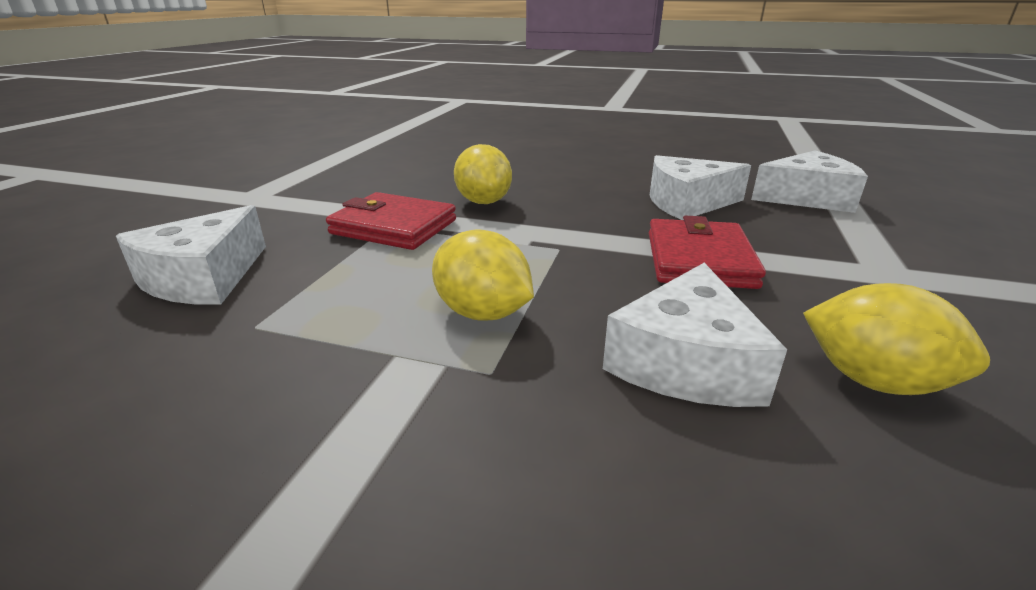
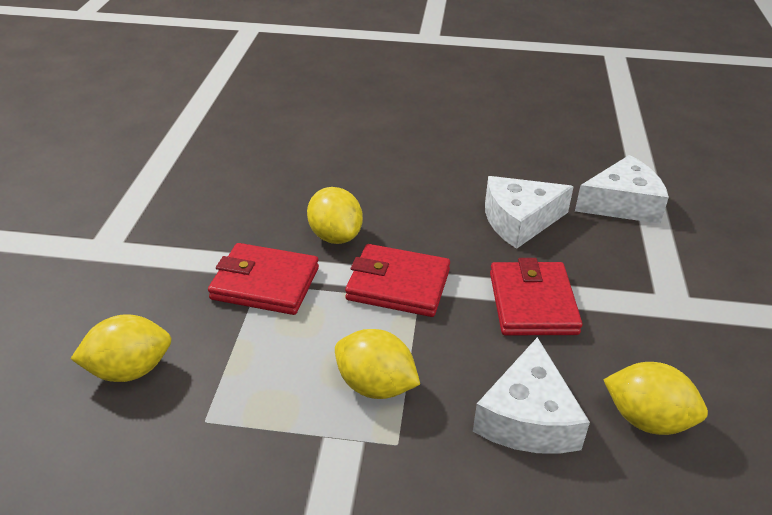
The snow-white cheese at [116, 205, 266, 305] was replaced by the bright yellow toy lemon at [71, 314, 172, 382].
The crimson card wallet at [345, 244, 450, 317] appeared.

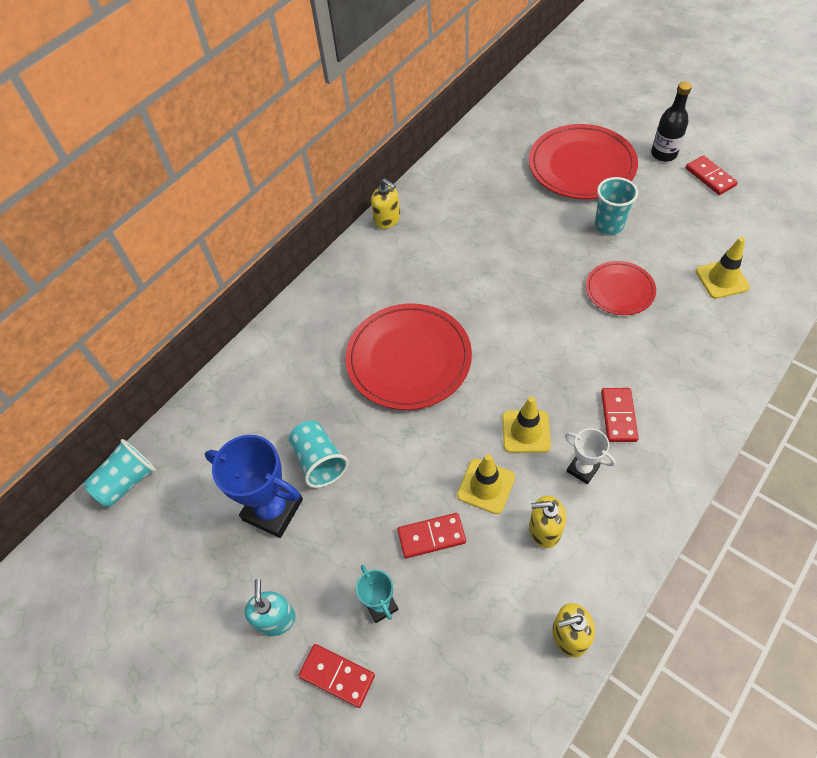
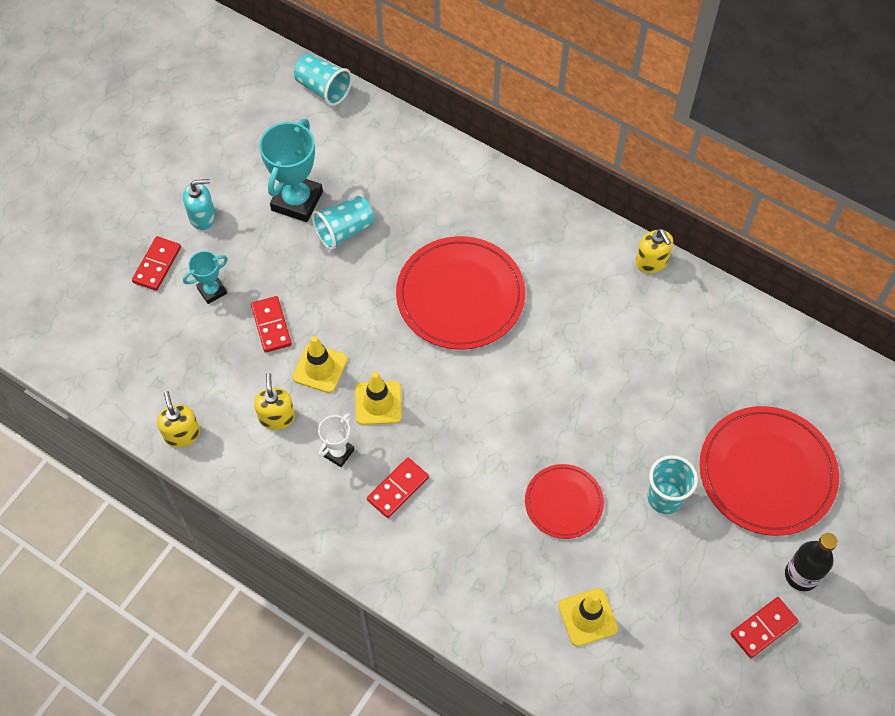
The blue trophy at [205, 435, 303, 538] became the teal trophy at [259, 119, 323, 222].
The bright yellow pump bottle at [371, 178, 400, 229] turned 60 degrees counterclockwise.
The crimson domino piece at [601, 388, 638, 442] turned 45 degrees counterclockwise.

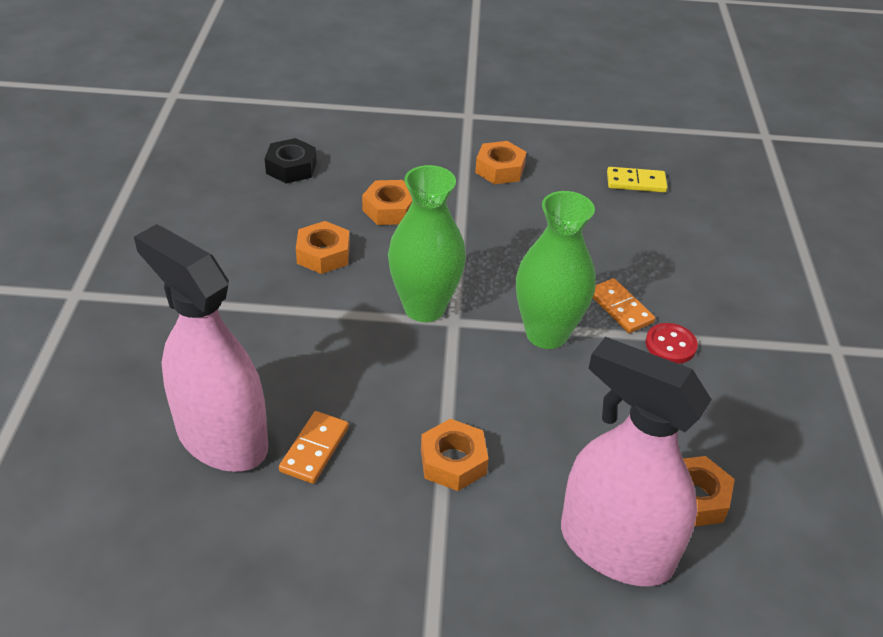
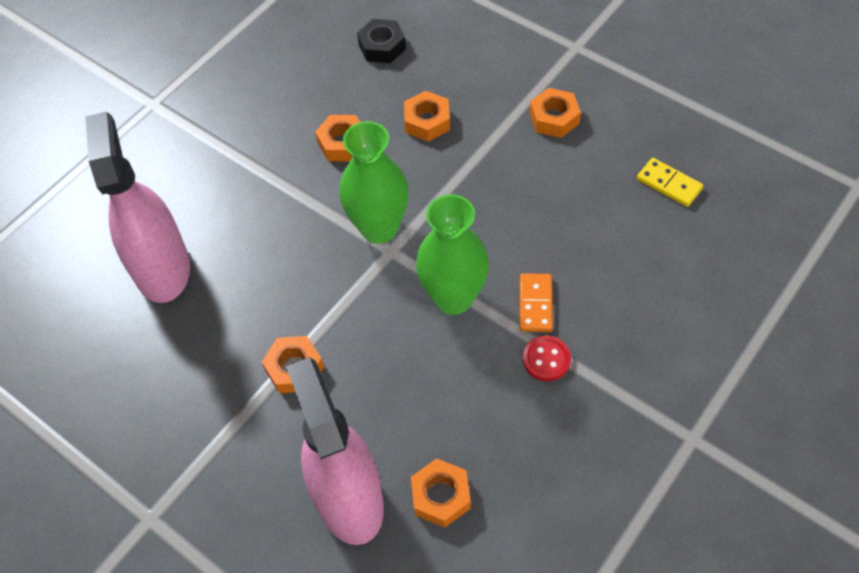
The orange domino piece at [279, 411, 349, 484] disappeared.

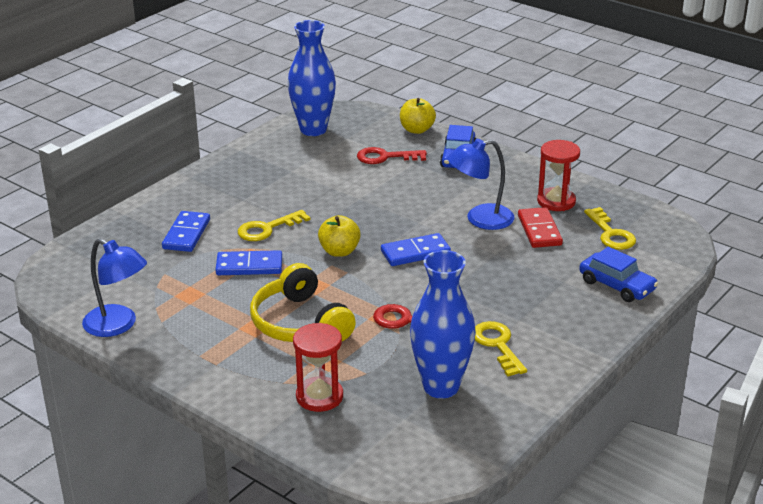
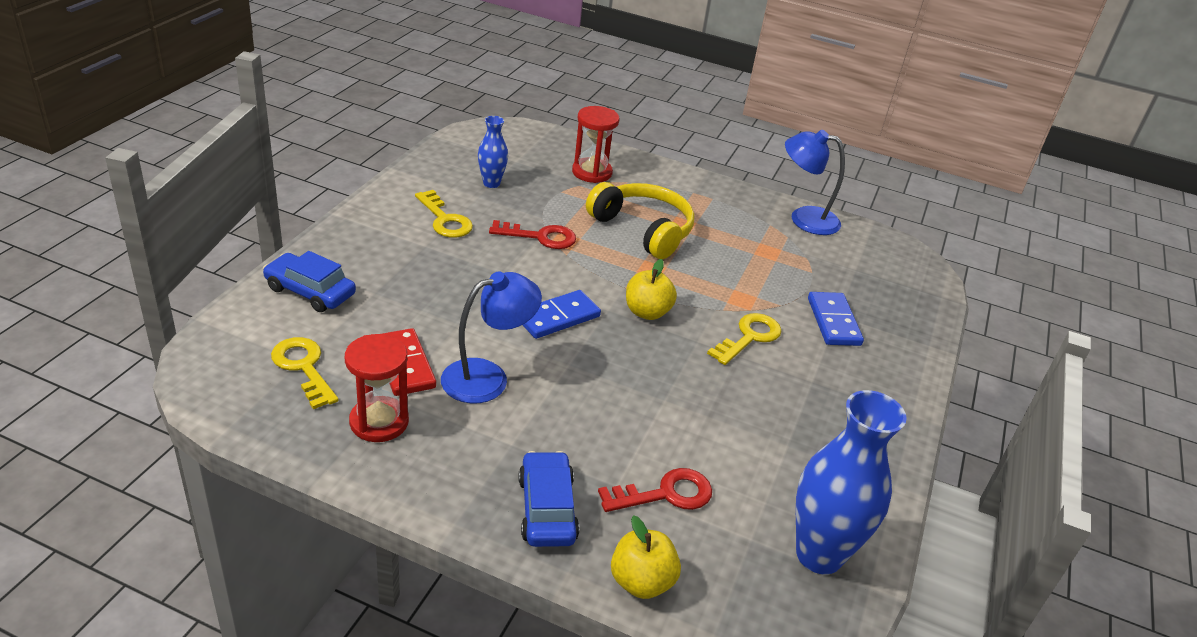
The blue domino piece at [215, 250, 282, 275] disappeared.
The blue vase at [410, 250, 476, 399] changed to 0.52 times the size.

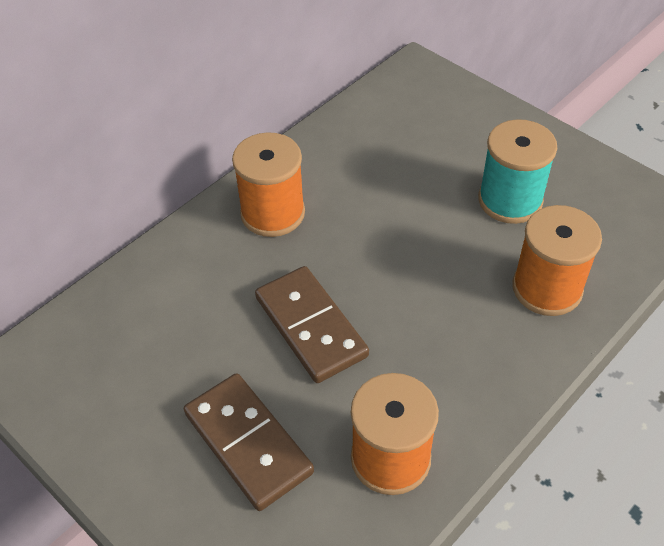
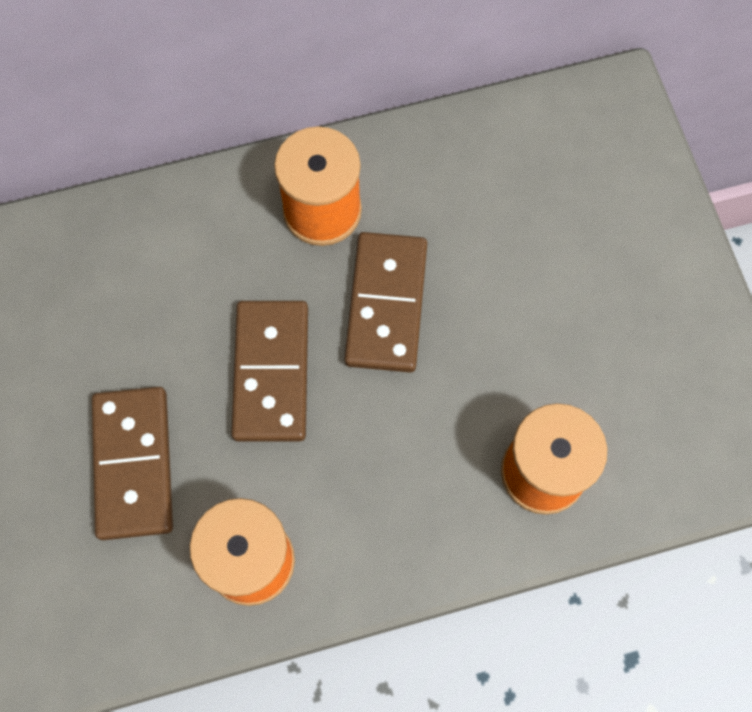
The teal spool at [478, 119, 557, 224] disappeared.
The russet domino piece at [344, 232, 427, 372] appeared.

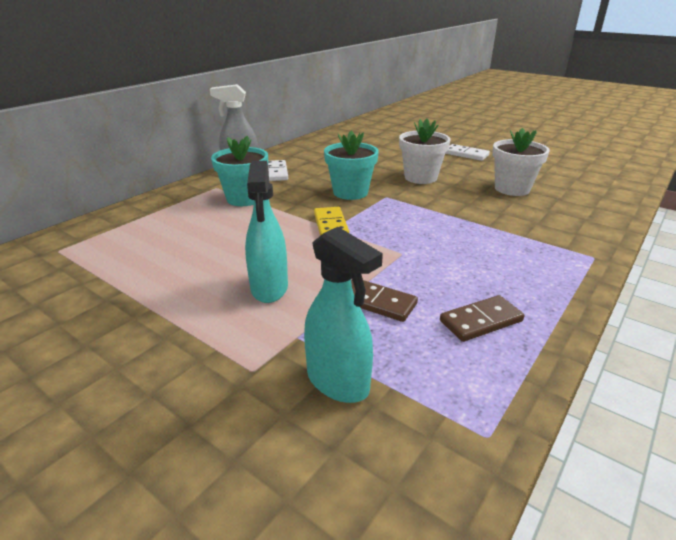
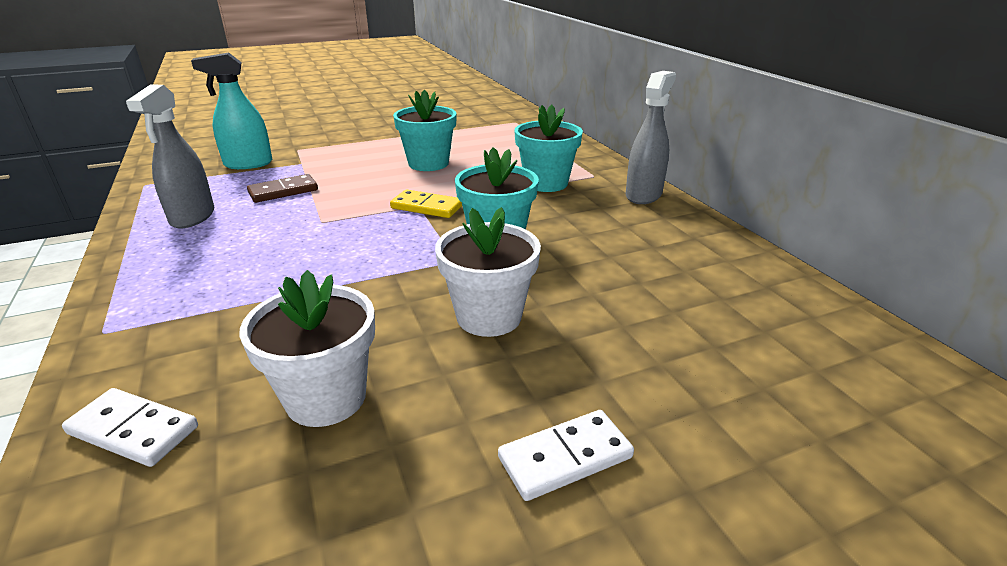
The teal sprayer at [245, 161, 288, 303] disappeared.
The snow-white domino piece moved from [268, 160, 288, 181] to [62, 388, 198, 467].
The russet domino piece at [440, 295, 525, 342] was replaced by the ash-grey sprayer at [126, 85, 214, 229].
The teal potted plant at [393, 90, 457, 171] appeared.

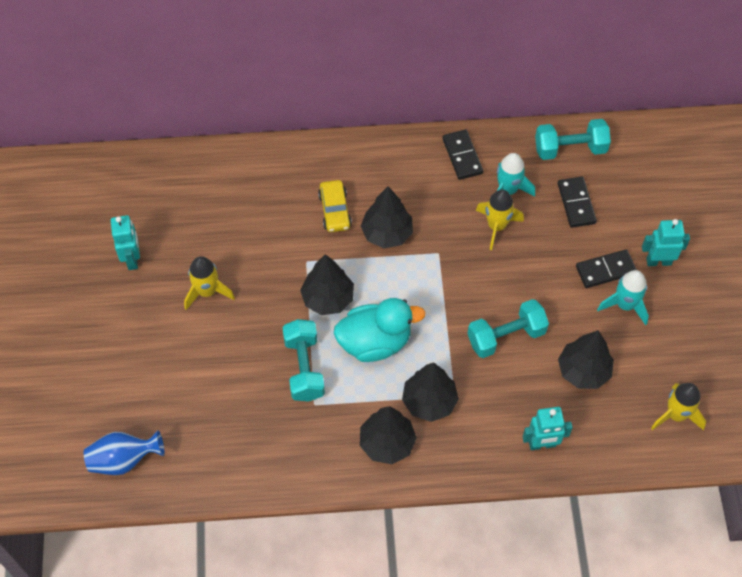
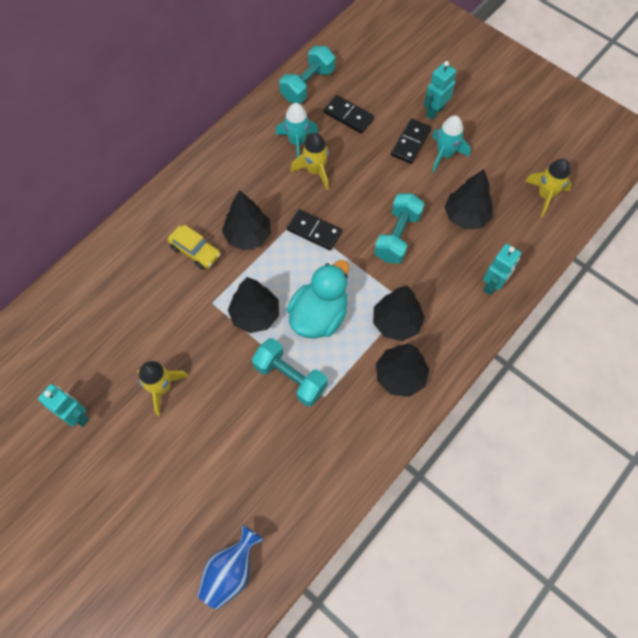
The black domino piece moved from [442, 130, 483, 180] to [287, 209, 342, 250].

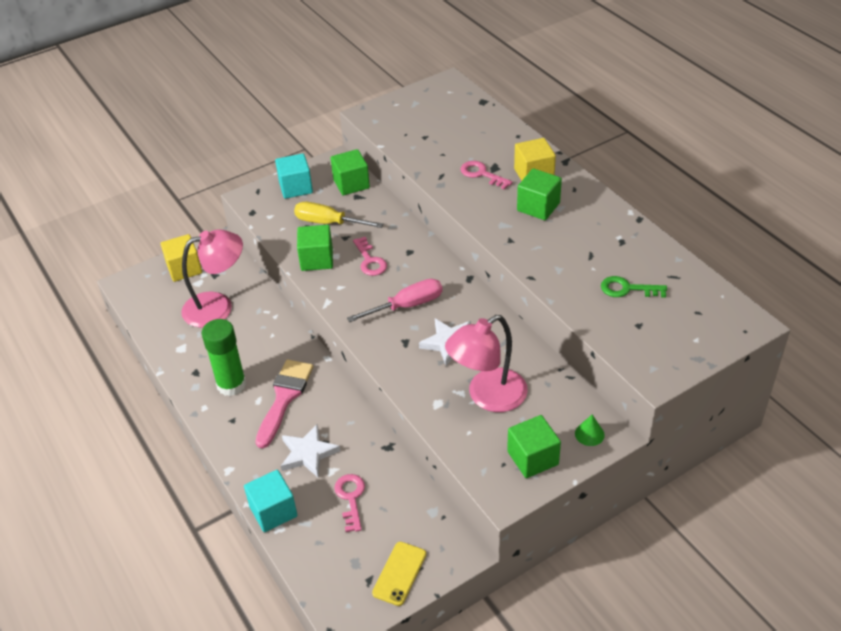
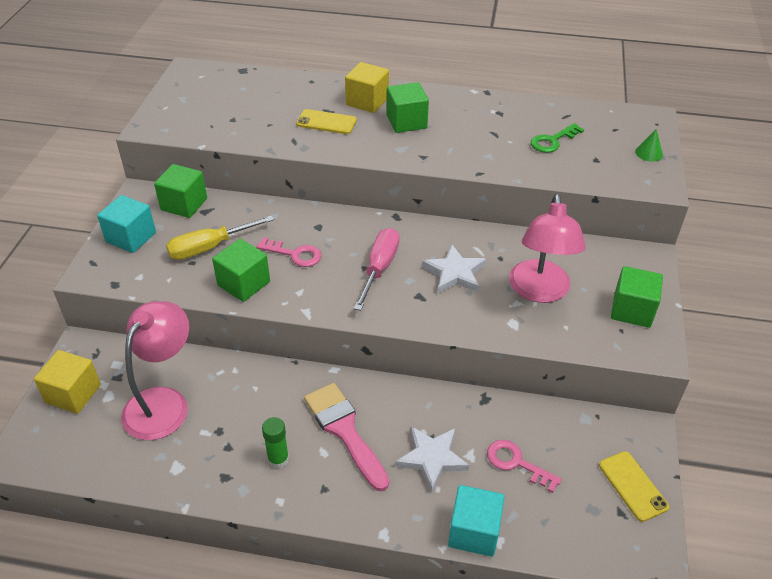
The leaf-green glue at [202, 319, 246, 396] changed to 0.57 times the size.
The pink latchkey at [461, 161, 513, 190] was replaced by the bright yellow phone at [296, 109, 357, 134].
The leaf-green solid cone moved from [575, 415, 605, 446] to [635, 129, 663, 162].

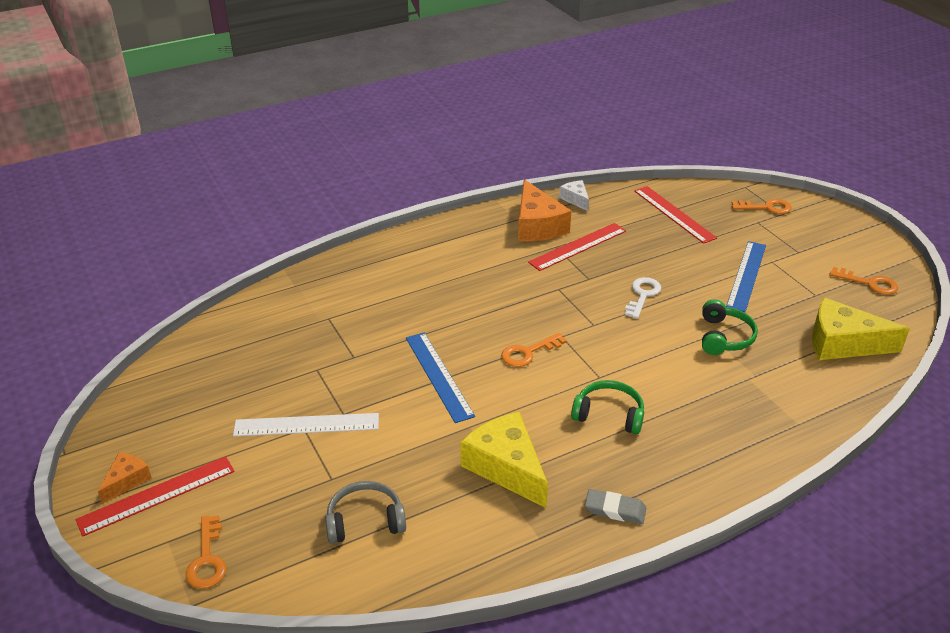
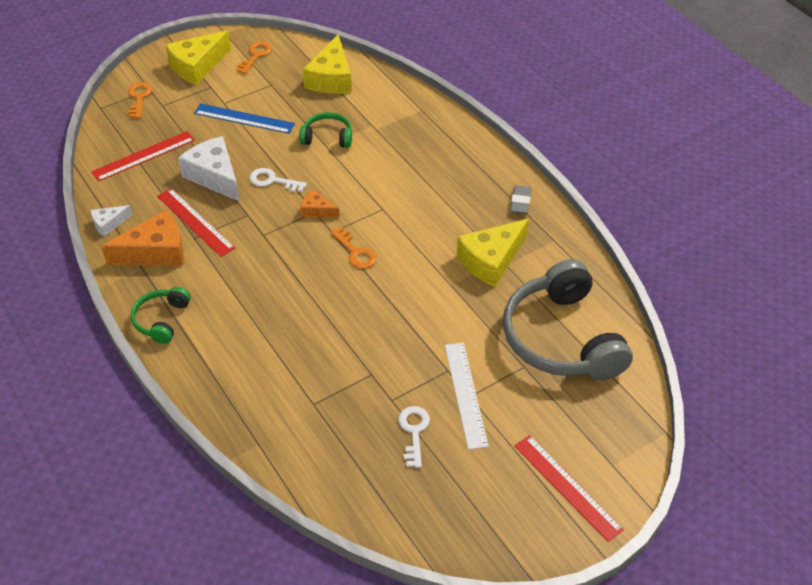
The orange cheese moved from [98, 452, 152, 504] to [300, 190, 339, 218].
The orange latchkey at [186, 515, 226, 589] disappeared.
The ash-grey headphones at [325, 481, 406, 544] changed to 2.09 times the size.
The blue straightedge at [406, 332, 475, 423] disappeared.
The leaf-green headphones moved from [571, 380, 644, 434] to [131, 287, 191, 344].
The bright yellow cheese at [166, 30, 231, 85] appeared.
The snow-white cheese at [178, 136, 240, 202] appeared.
The snow-white latchkey at [398, 406, 430, 468] appeared.

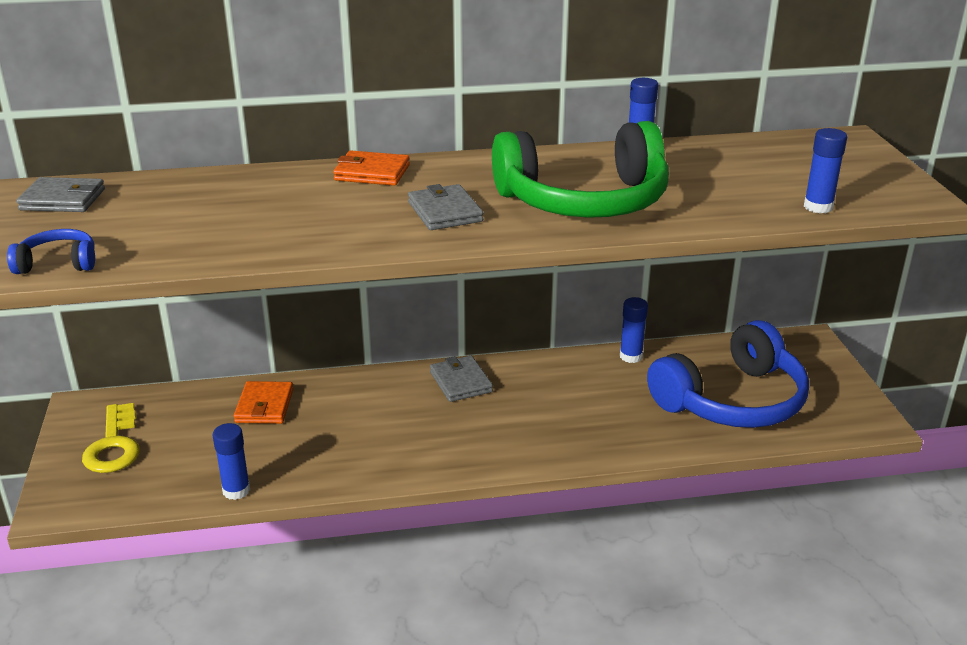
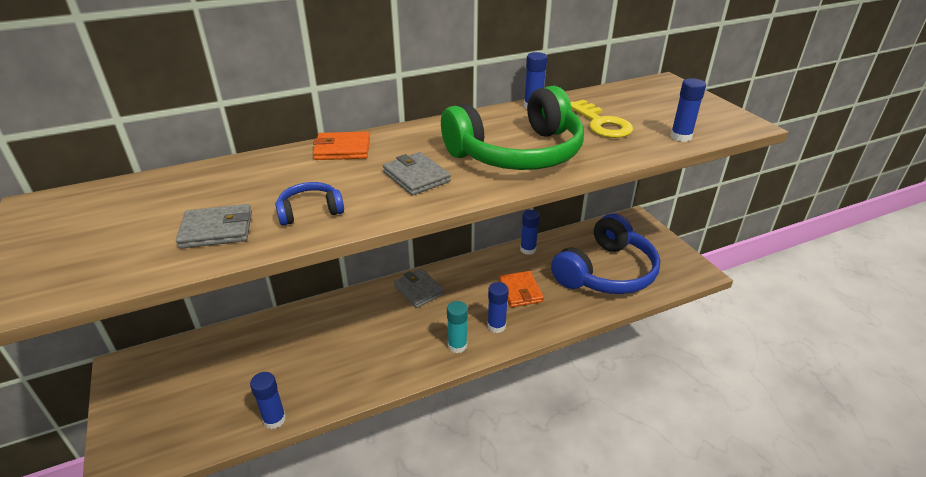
The blue headphones moved from [7, 229, 95, 274] to [275, 182, 344, 226].
The ash-grey card wallet moved from [16, 177, 105, 212] to [176, 204, 252, 249].
The bright yellow latchkey moved from [82, 403, 140, 473] to [570, 100, 633, 138].
The orange card wallet moved from [234, 381, 293, 424] to [499, 271, 544, 307].
The teal glue at [447, 301, 468, 353] appeared.
The blue glue at [487, 282, 509, 333] appeared.

